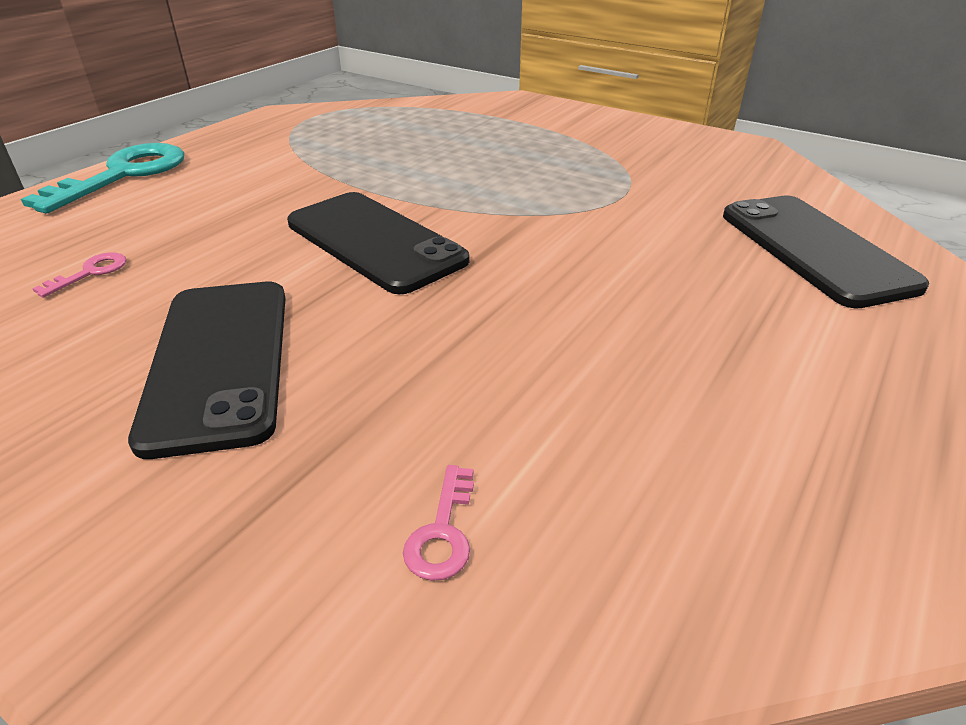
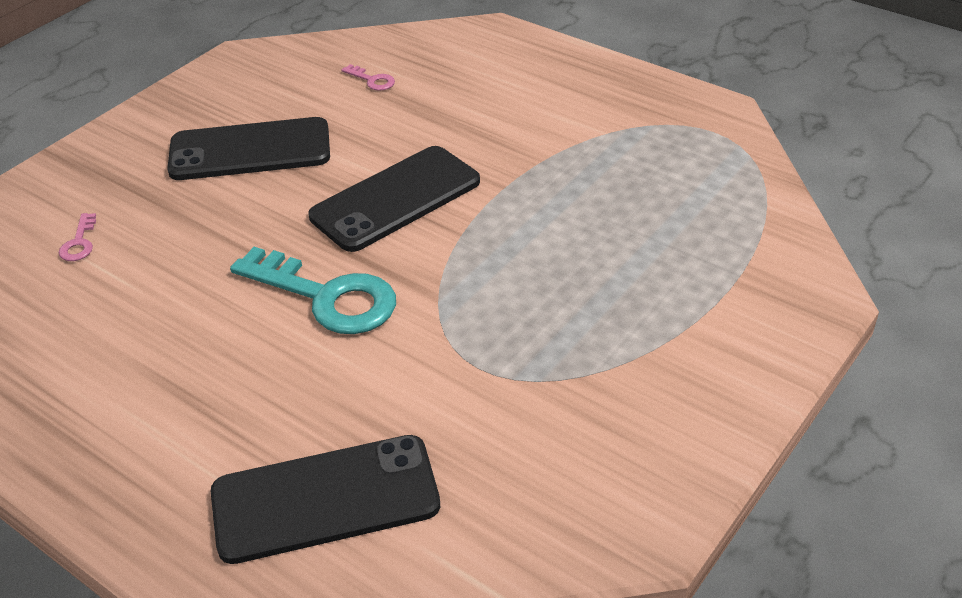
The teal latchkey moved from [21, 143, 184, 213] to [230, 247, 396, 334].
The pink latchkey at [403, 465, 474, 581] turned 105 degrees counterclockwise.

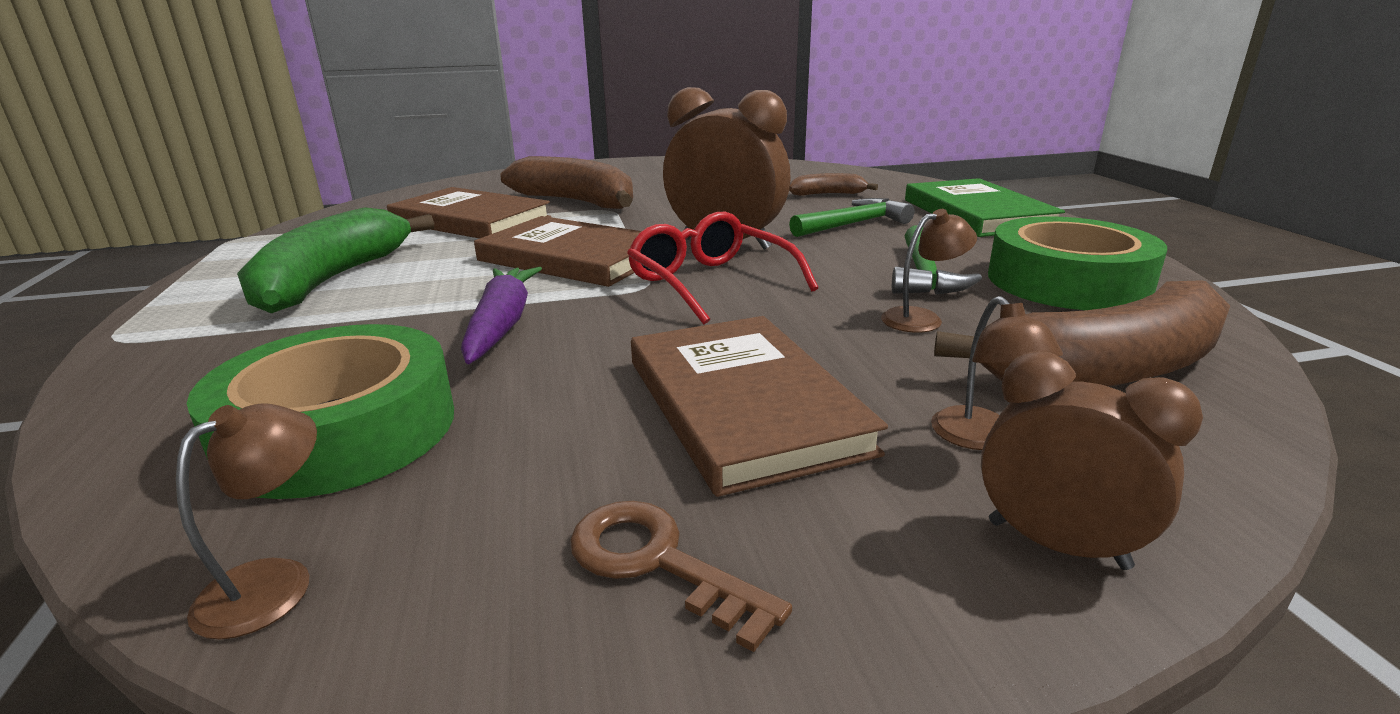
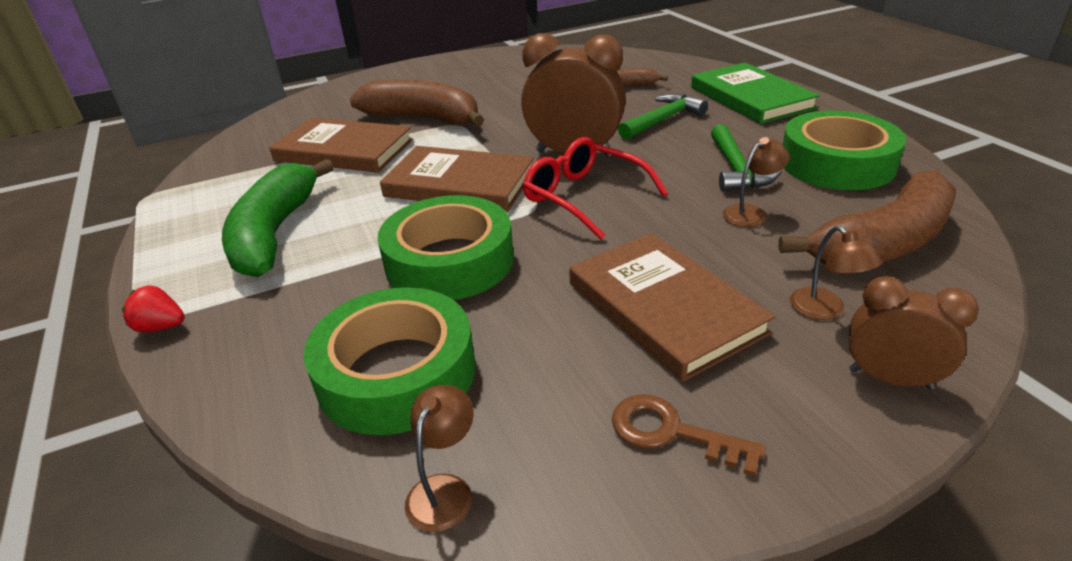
The purple toy carrot at [461, 267, 542, 364] was replaced by the leaf-green sticky tape at [378, 195, 514, 300].
The crimson toy strawberry at [122, 285, 185, 332] appeared.

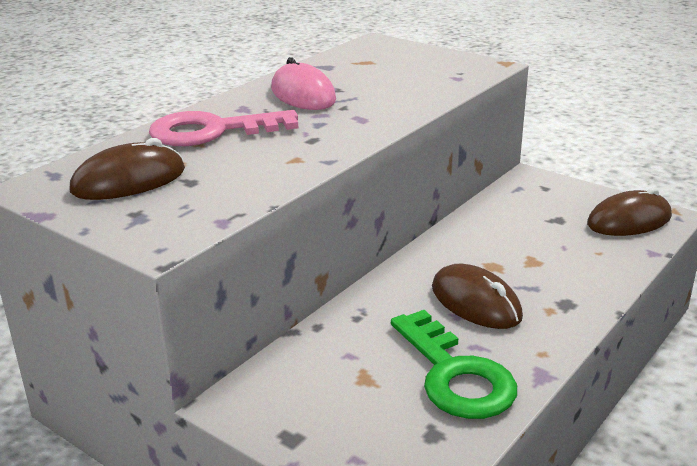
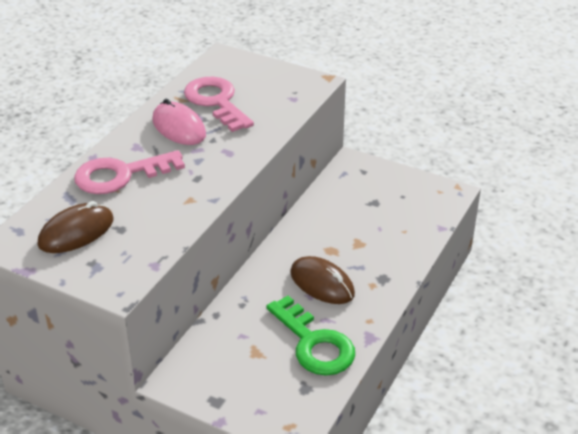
The russet computer mouse at [587, 188, 672, 236] disappeared.
The pink latchkey at [184, 77, 254, 132] appeared.

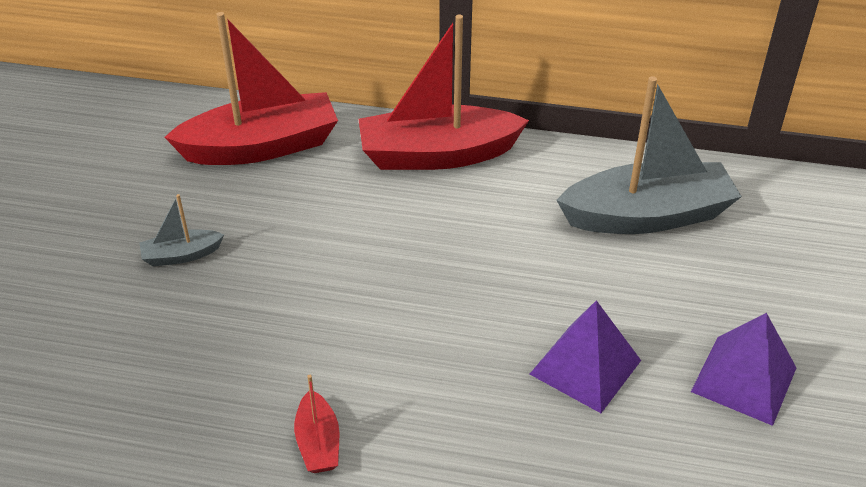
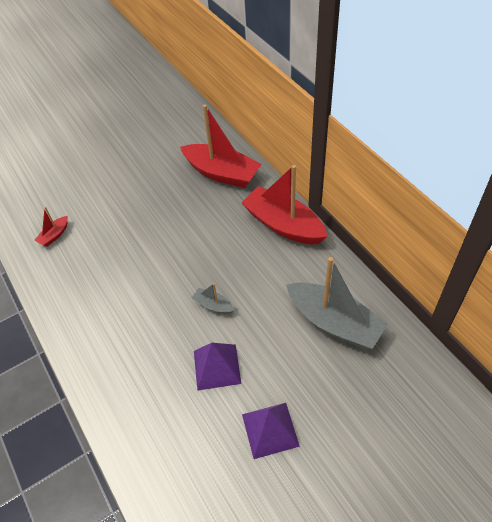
The ash-grey toy boat moved from [140, 194, 224, 266] to [192, 283, 234, 314].
The crimson toy boat moved from [294, 375, 339, 473] to [34, 207, 68, 247].

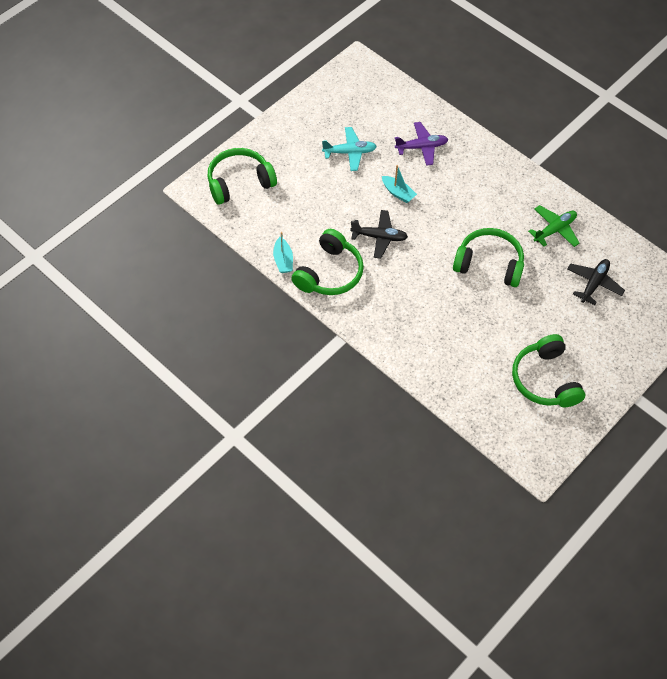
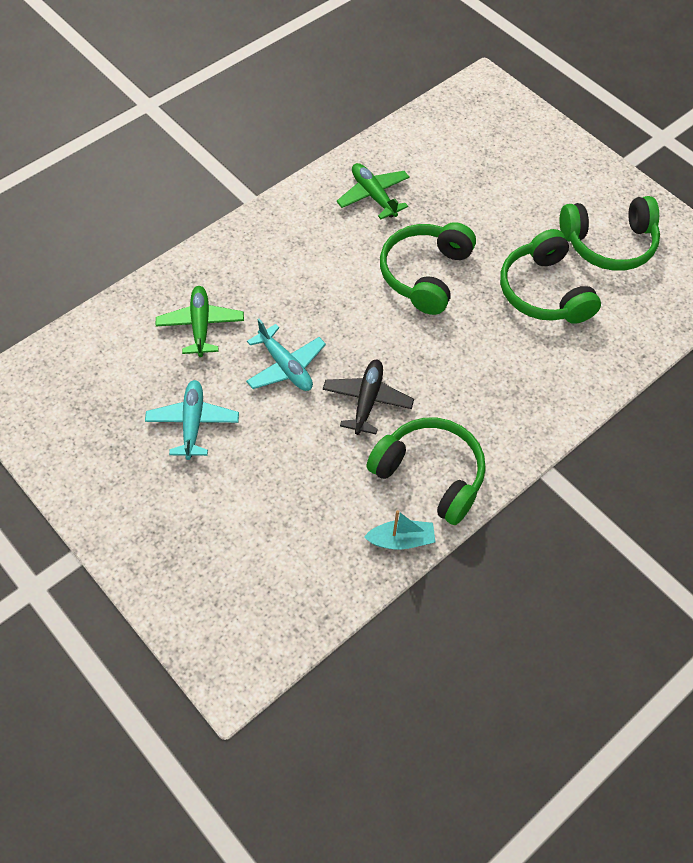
The leaf-green headphones moved from [208, 148, 277, 205] to [500, 229, 601, 324].
The teal toy boat at [382, 165, 417, 203] was replaced by the teal plane at [246, 319, 326, 391].
The purple plane at [395, 122, 448, 166] became the leaf-green plane at [156, 286, 244, 357].
The black plane at [567, 259, 625, 305] disappeared.

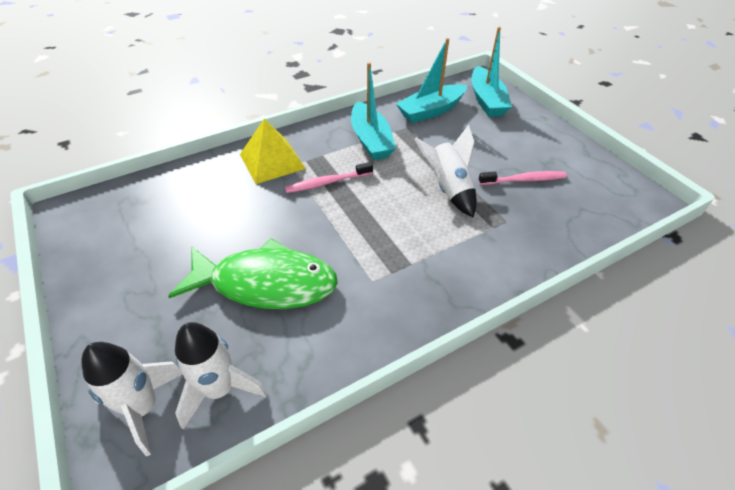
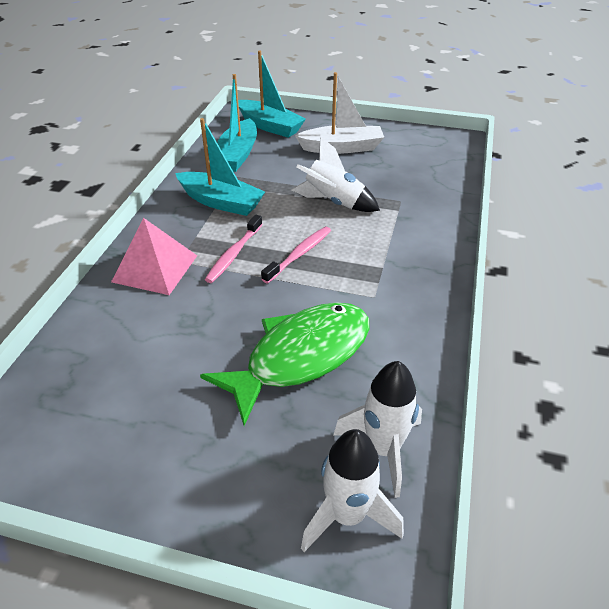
The bright yellow solid pyramid at [240, 118, 306, 184] became the pink solid pyramid at [111, 218, 197, 295].
The pink tooth brush moved from [478, 171, 567, 185] to [261, 227, 331, 283].
The snow-white toy boat at [295, 72, 384, 154] appeared.

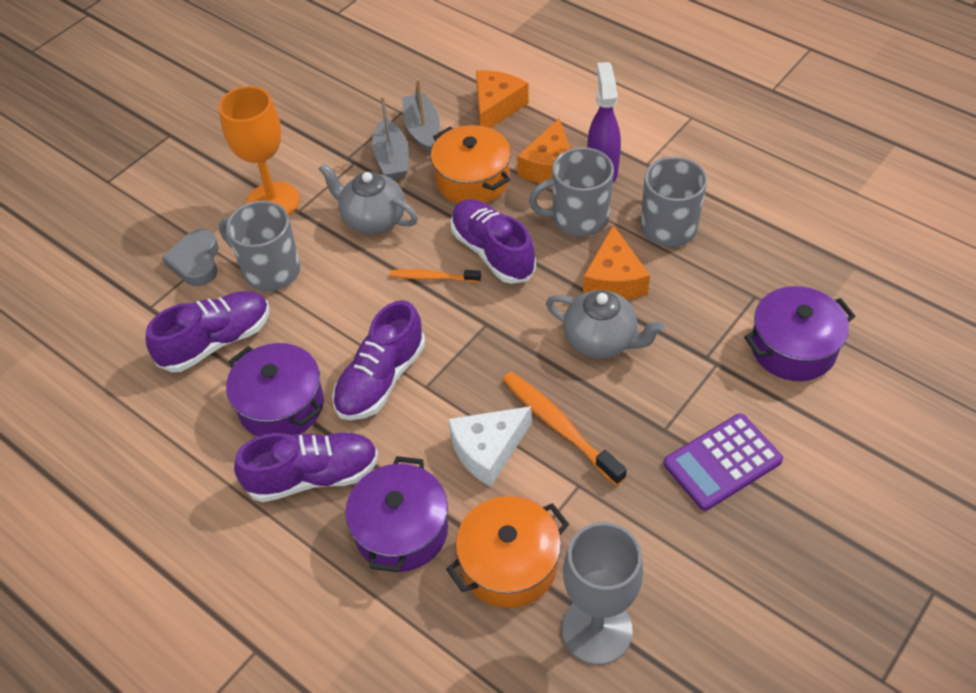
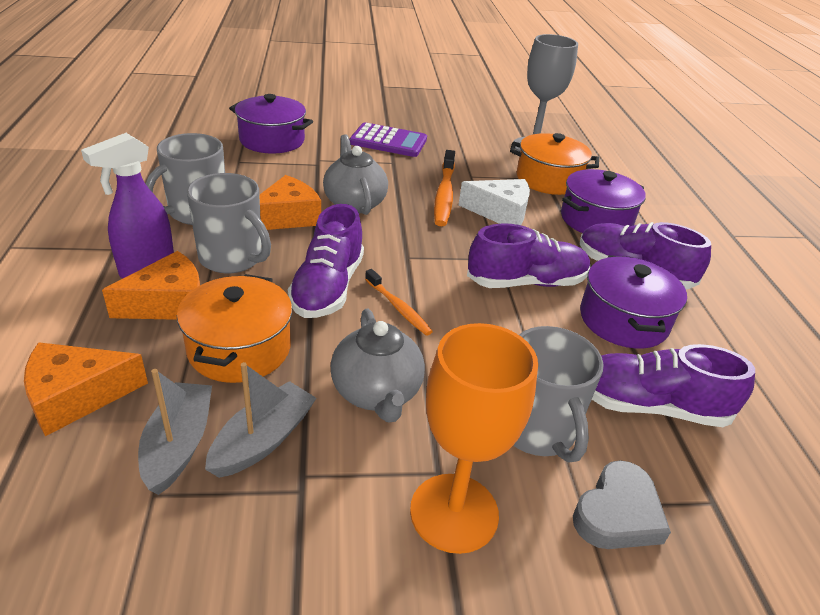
The ash-grey toy boat at [402, 79, 440, 153] turned 150 degrees clockwise.

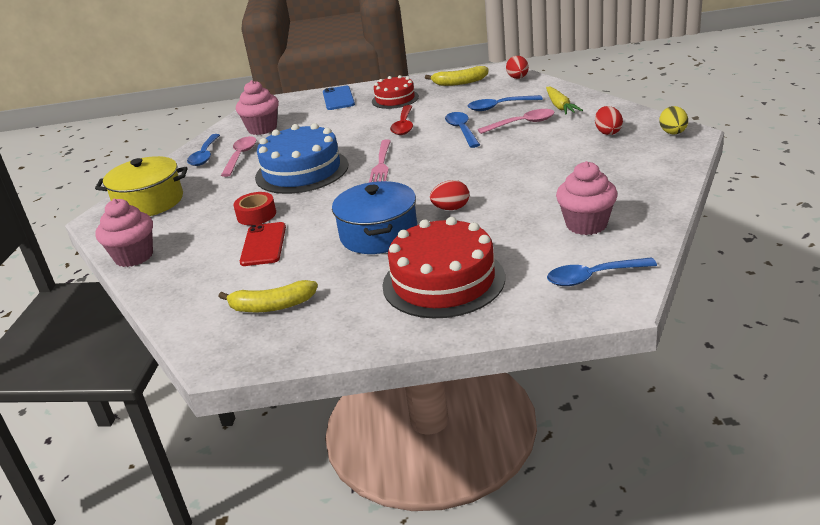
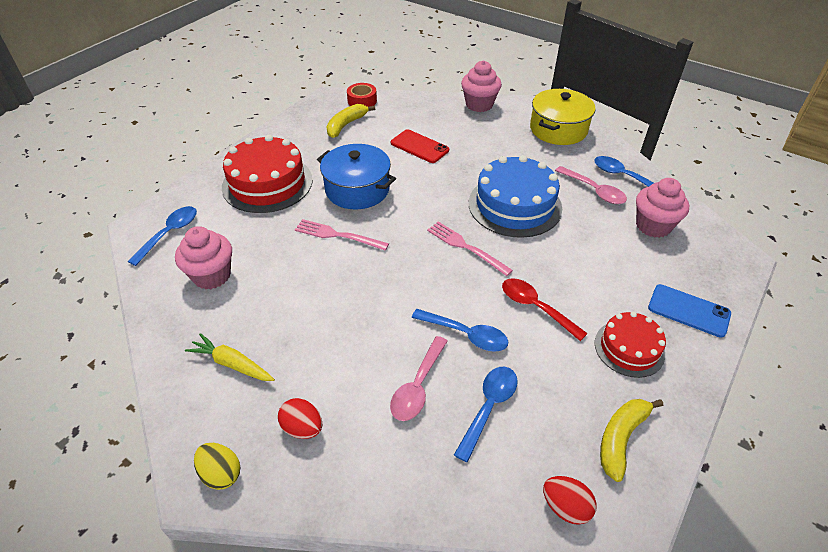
The crimson sticky tape moved from [233, 192, 276, 225] to [347, 83, 377, 107].
The crimson toy egg at [430, 180, 469, 210] was replaced by the pink table fork at [295, 219, 389, 251].
The bright yellow toy carrot moved from [546, 87, 583, 114] to [185, 333, 275, 381].

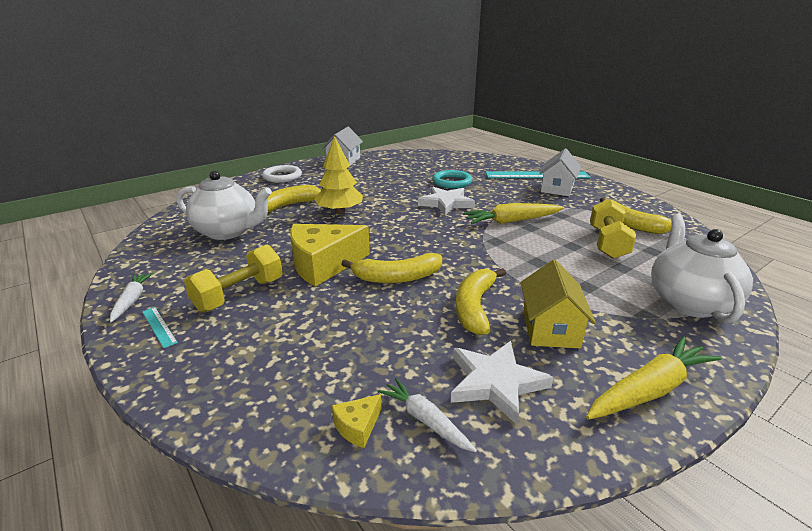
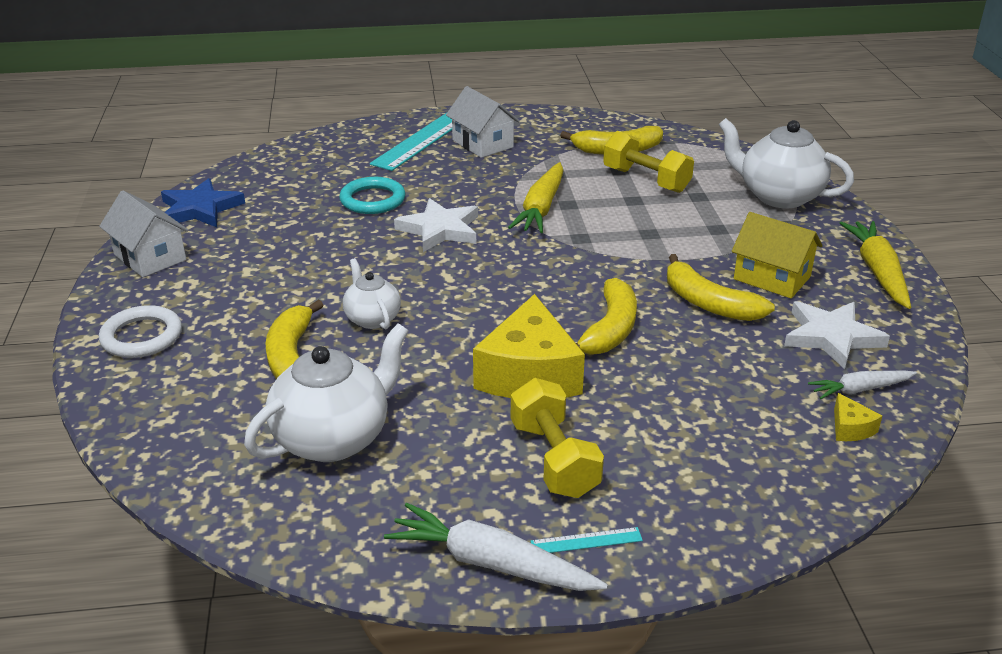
The snow-white toy carrot at [110, 273, 154, 322] changed to 1.65 times the size.
The bright yellow fir tree at [314, 136, 363, 214] was replaced by the snow-white teapot at [343, 258, 401, 329].
The blue star shape at [161, 178, 245, 227] appeared.

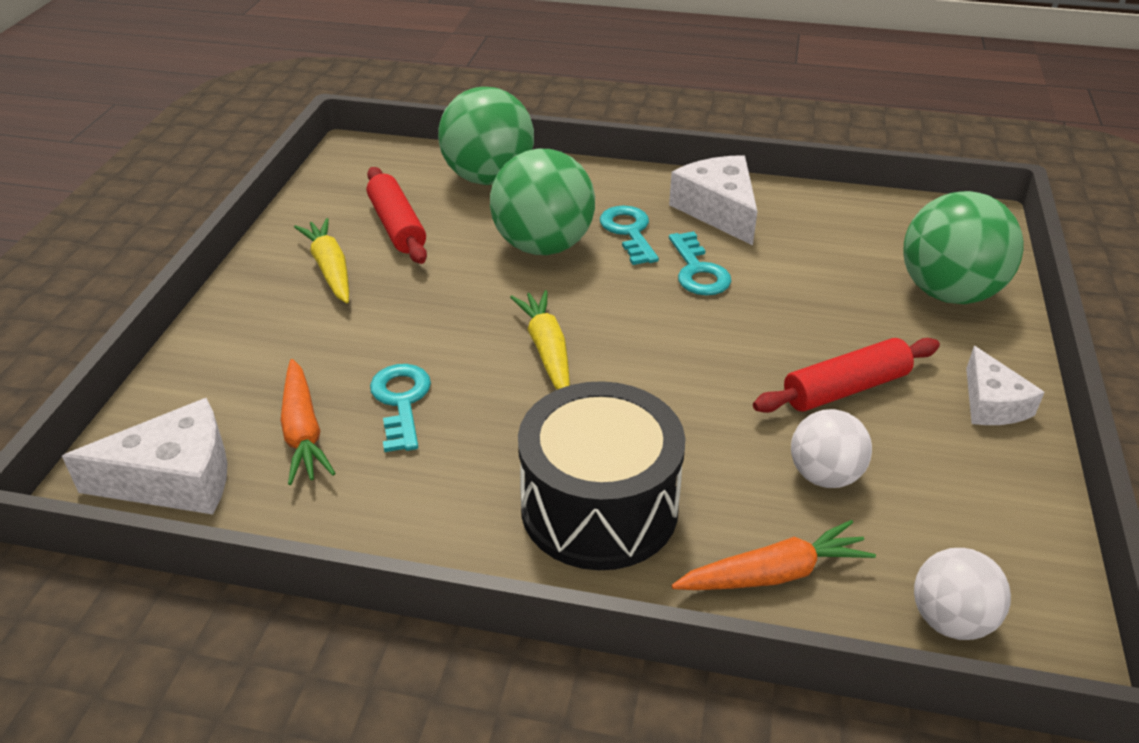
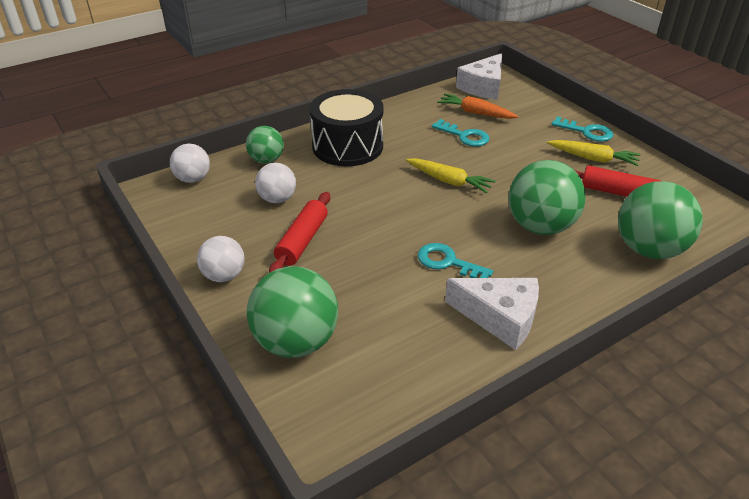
The teal latchkey moved from [600, 205, 659, 265] to [551, 116, 613, 142].
The orange toy carrot at [671, 520, 876, 590] was replaced by the leaf-green ball at [246, 126, 284, 164].
The snow-white cheese at [966, 346, 1044, 425] was replaced by the snow-white ball at [197, 236, 245, 282].

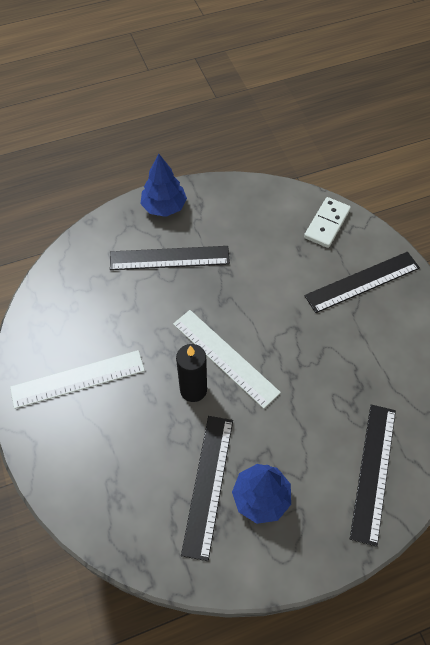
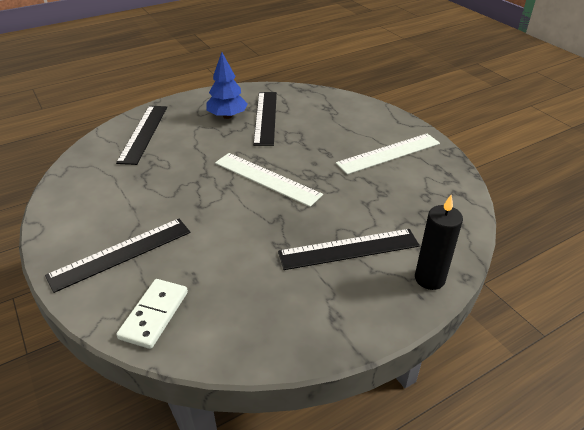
The blue fir tree at [141, 154, 187, 217] disappeared.
The black candle moved from [176, 344, 207, 402] to [415, 195, 463, 290].

